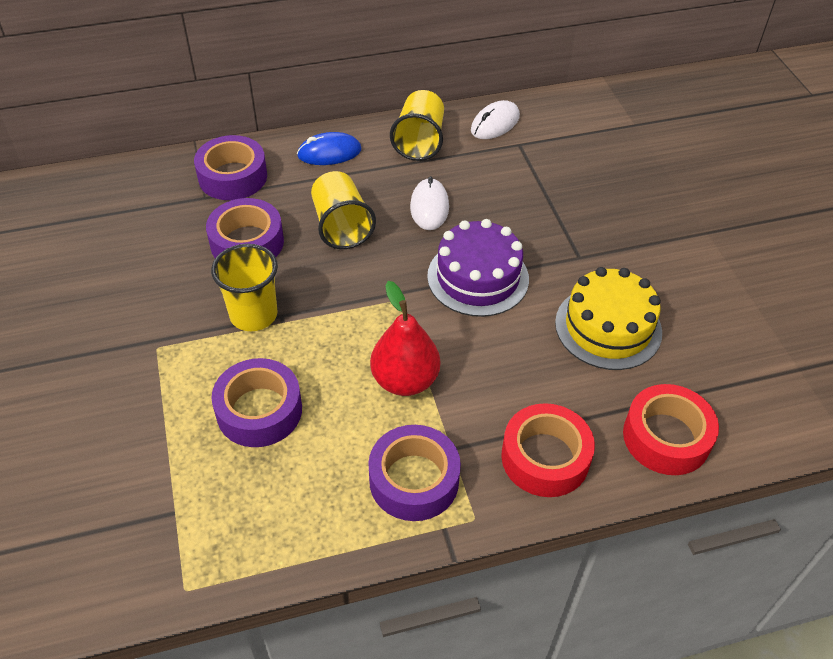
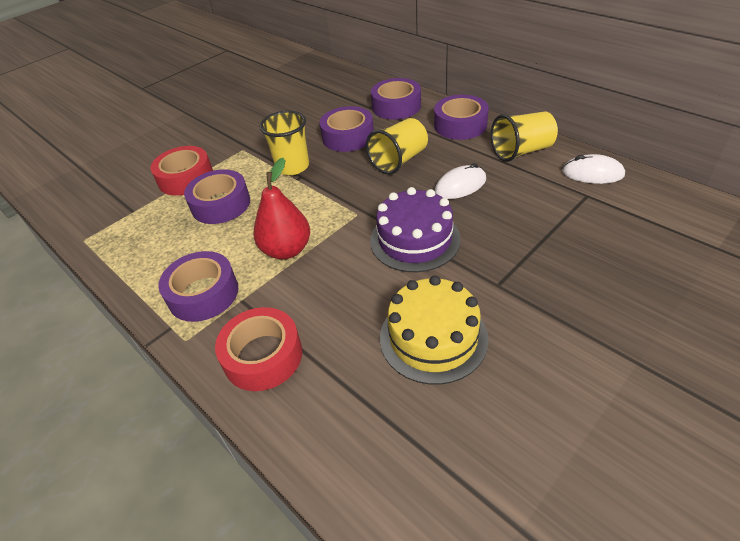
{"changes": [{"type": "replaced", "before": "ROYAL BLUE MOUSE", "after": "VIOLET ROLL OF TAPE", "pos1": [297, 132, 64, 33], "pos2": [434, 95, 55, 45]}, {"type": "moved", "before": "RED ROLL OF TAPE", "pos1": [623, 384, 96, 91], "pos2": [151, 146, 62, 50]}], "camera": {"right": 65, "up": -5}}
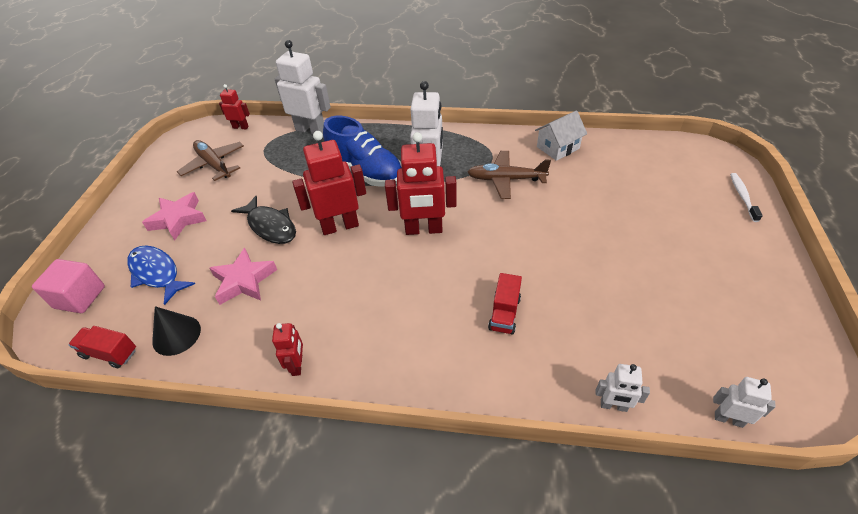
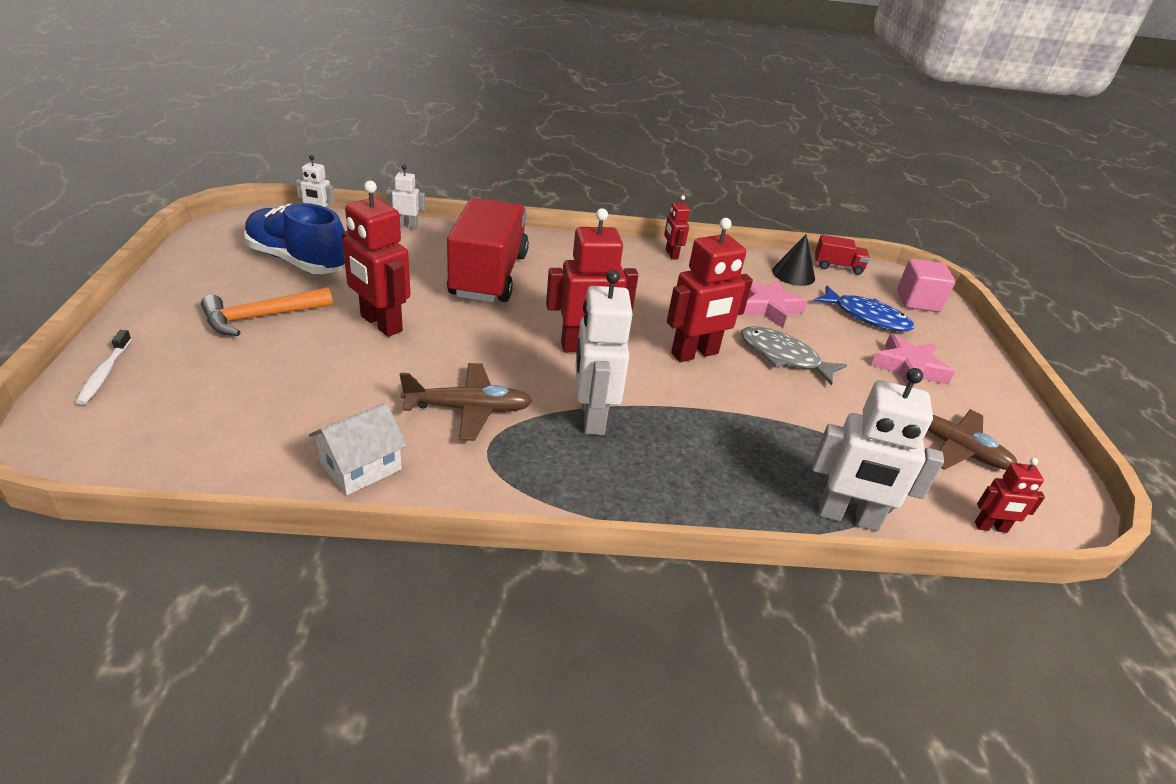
{"changes": [{"type": "recoloured", "before": "JET-BLACK FISH", "after": "ASH-GREY FISH", "pos1": [231, 196, 65, 48], "pos2": [741, 326, 106, 59]}, {"type": "moved", "before": "ROYAL BLUE SHOE", "pos1": [323, 116, 79, 71], "pos2": [244, 203, 101, 71]}, {"type": "resized", "before": "RED TRUCK", "pos1": [488, 273, 34, 62], "pos2": [447, 198, 82, 104], "scale": 2.31}, {"type": "added", "after": "ORANGE-COLOURED CARPENTER'S HAMMER", "pos2": [201, 287, 132, 49]}, {"type": "added", "after": "RED ROBOT FIGURE", "pos2": [341, 181, 69, 156]}], "camera": {"right": 165, "up": -10}}
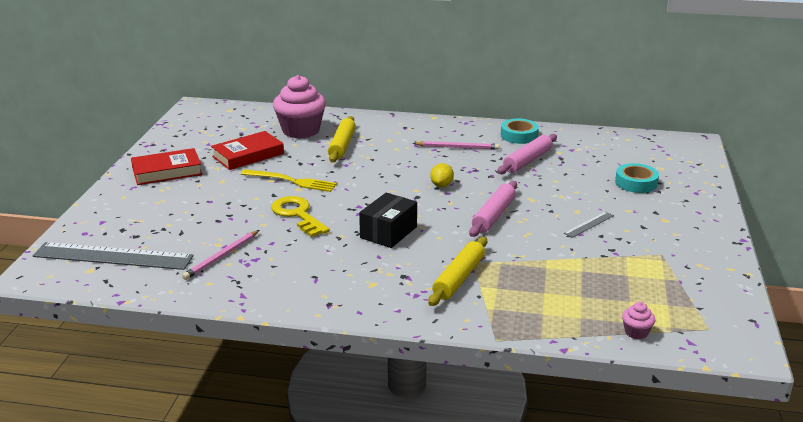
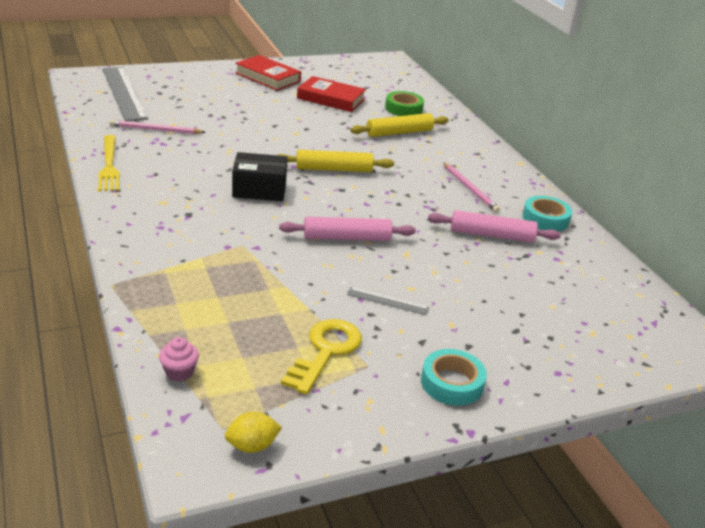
{"changes": [{"type": "moved", "before": "BRIGHT YELLOW FORK", "pos1": [241, 169, 96, 23], "pos2": [98, 135, 21, 56]}, {"type": "moved", "before": "BRIGHT YELLOW LATCHKEY", "pos1": [271, 196, 59, 41], "pos2": [281, 319, 81, 76]}, {"type": "replaced", "before": "PINK CUPCAKE", "after": "LEAF-GREEN ROLL OF TAPE", "pos1": [273, 75, 53, 64], "pos2": [385, 91, 39, 25]}, {"type": "moved", "before": "BRIGHT YELLOW PASTRY ROLLER", "pos1": [428, 237, 59, 69], "pos2": [278, 150, 116, 22]}, {"type": "moved", "before": "BRIGHT YELLOW LEMON", "pos1": [430, 163, 24, 24], "pos2": [225, 412, 57, 41]}, {"type": "moved", "before": "TURQUOISE ROLL OF TAPE", "pos1": [615, 163, 44, 30], "pos2": [421, 349, 66, 57]}], "camera": {"right": 55, "up": 5}}
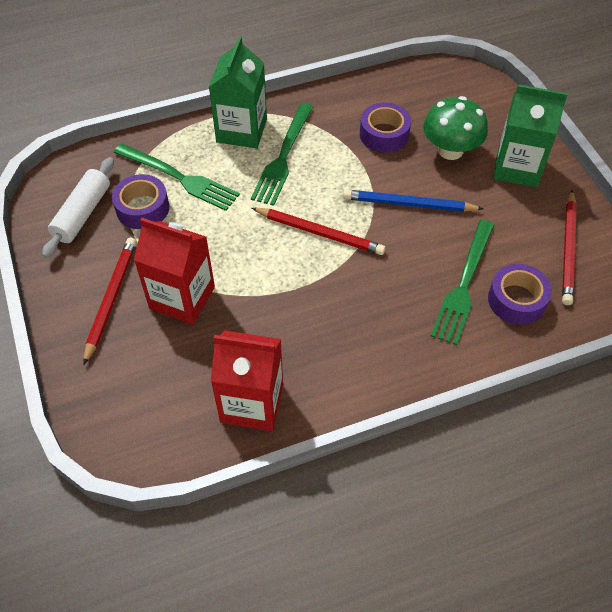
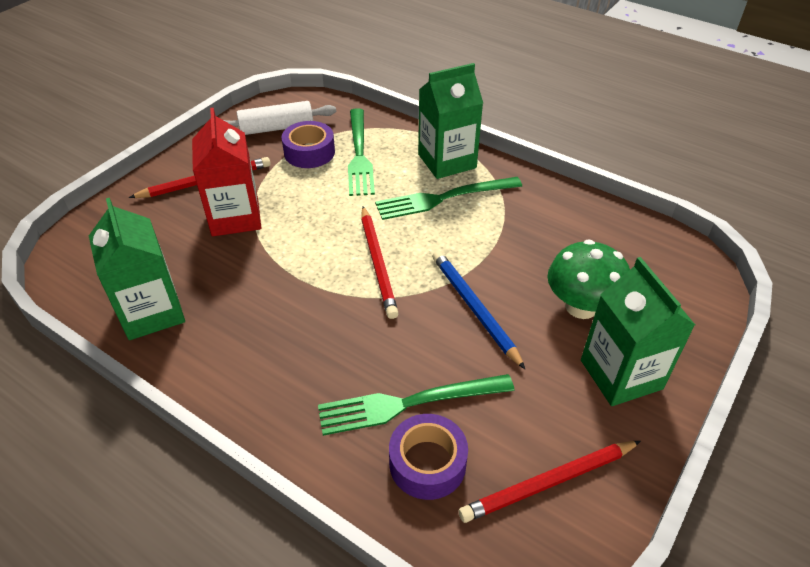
{"changes": [{"type": "recoloured", "before": "RED CARTON", "after": "LEAF-GREEN CARTON", "pos1": [211, 330, 72, 101], "pos2": [89, 198, 96, 142]}, {"type": "removed", "before": "VIOLET ROLL OF TAPE", "pos1": [360, 102, 51, 51]}], "camera": {"right": 55, "up": -10}}
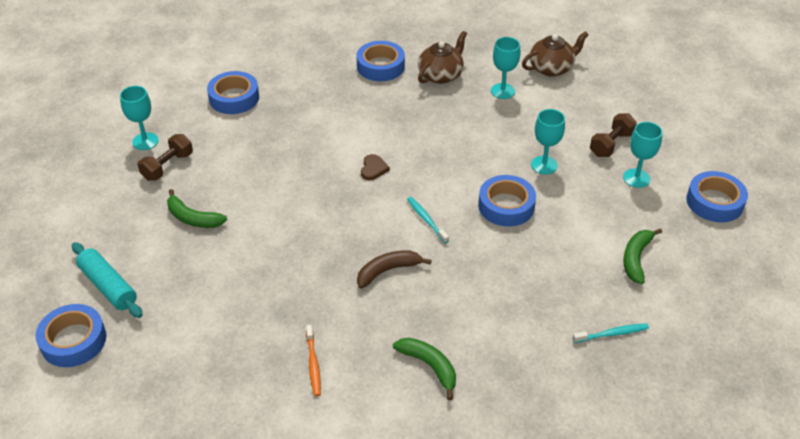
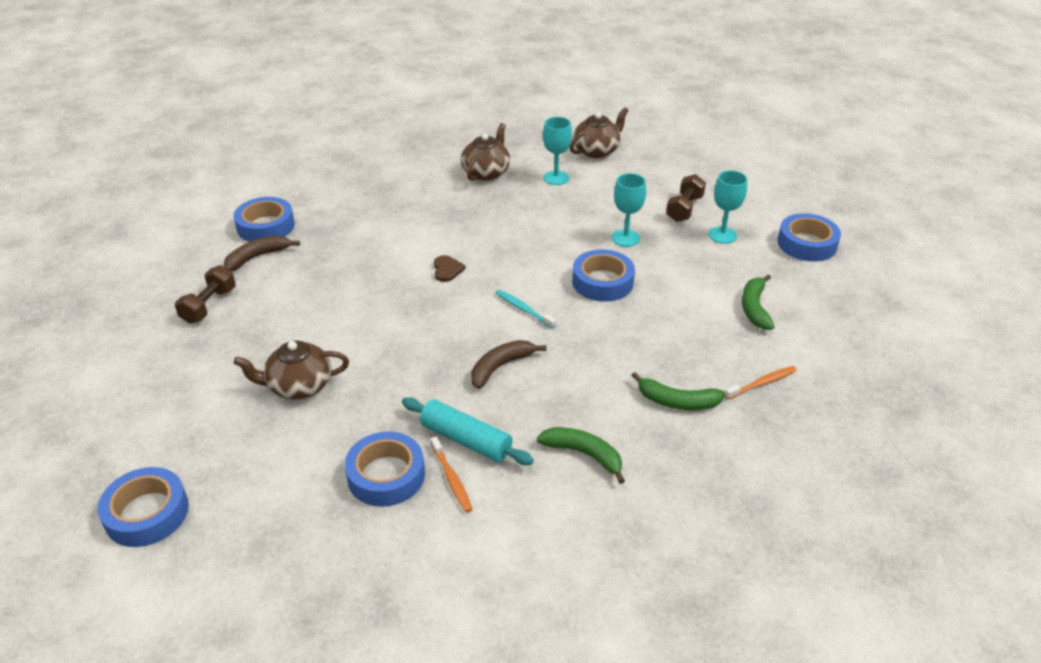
{"changes": [{"type": "moved", "before": "TURQUOISE PASTRY ROLLER", "pos1": [72, 242, 71, 76], "pos2": [402, 397, 132, 68]}, {"type": "removed", "before": "TURQUOISE GOBLET", "pos1": [120, 86, 39, 64]}, {"type": "moved", "before": "LEAF-GREEN TOY BANANA", "pos1": [167, 189, 60, 39], "pos2": [631, 372, 94, 38]}, {"type": "moved", "before": "ROYAL BLUE ROLL OF TAPE", "pos1": [357, 41, 48, 40], "pos2": [345, 431, 80, 76]}, {"type": "recoloured", "before": "TURQUOISE TOOTHBRUSH", "after": "ORANGE-COLOURED TOOTHBRUSH", "pos1": [573, 323, 76, 20], "pos2": [724, 366, 73, 33]}, {"type": "added", "after": "DARK BROWN TOY BANANA", "pos2": [224, 235, 76, 36]}, {"type": "added", "after": "DARK BROWN CHINA TEAPOT", "pos2": [233, 340, 116, 59]}], "camera": {"right": -15, "up": -5}}
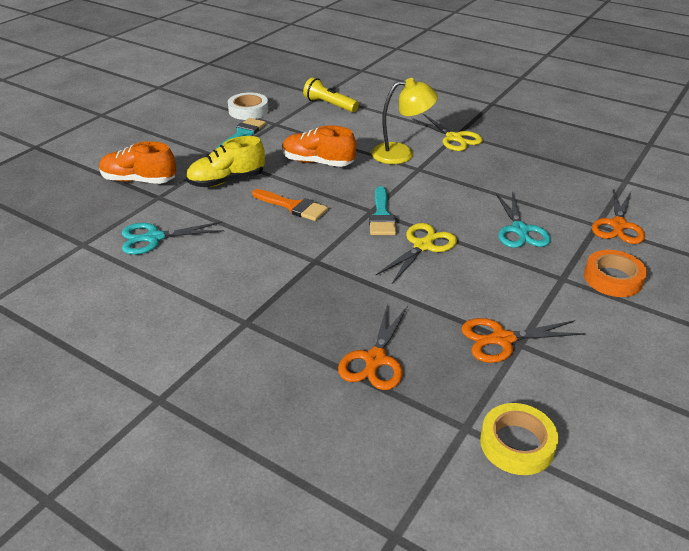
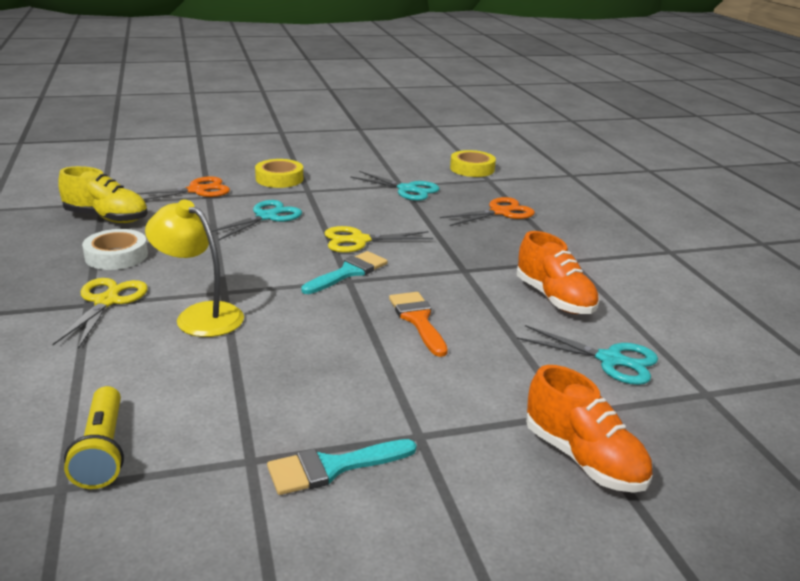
{"changes": [{"type": "moved", "before": "BRIGHT YELLOW SHOE", "pos1": [186, 136, 79, 51], "pos2": [58, 166, 90, 57]}, {"type": "moved", "before": "WHITE ROLL OF TAPE", "pos1": [228, 93, 40, 27], "pos2": [82, 229, 66, 41]}, {"type": "moved", "before": "ORANGE-COLOURED SHOE", "pos1": [282, 125, 74, 42], "pos2": [517, 231, 83, 83]}, {"type": "recoloured", "before": "ORANGE-COLOURED PAIR OF SCISSORS", "after": "TURQUOISE PAIR OF SCISSORS", "pos1": [461, 318, 124, 45], "pos2": [350, 171, 90, 30]}, {"type": "recoloured", "before": "ORANGE-COLOURED ROLL OF TAPE", "after": "BRIGHT YELLOW ROLL OF TAPE", "pos1": [584, 250, 63, 47], "pos2": [255, 159, 48, 29]}], "camera": {"right": -140, "up": -10}}
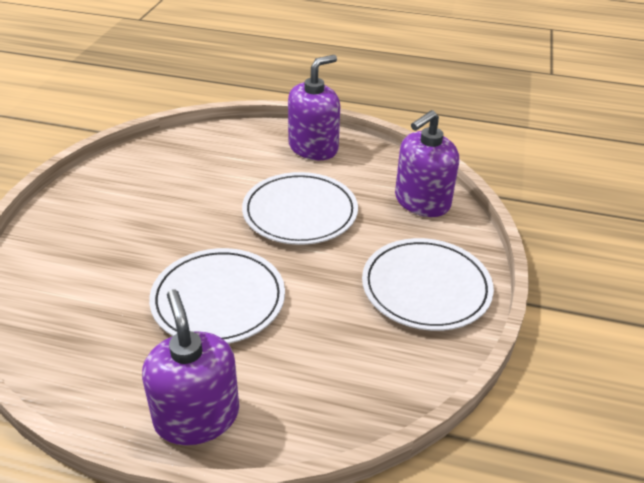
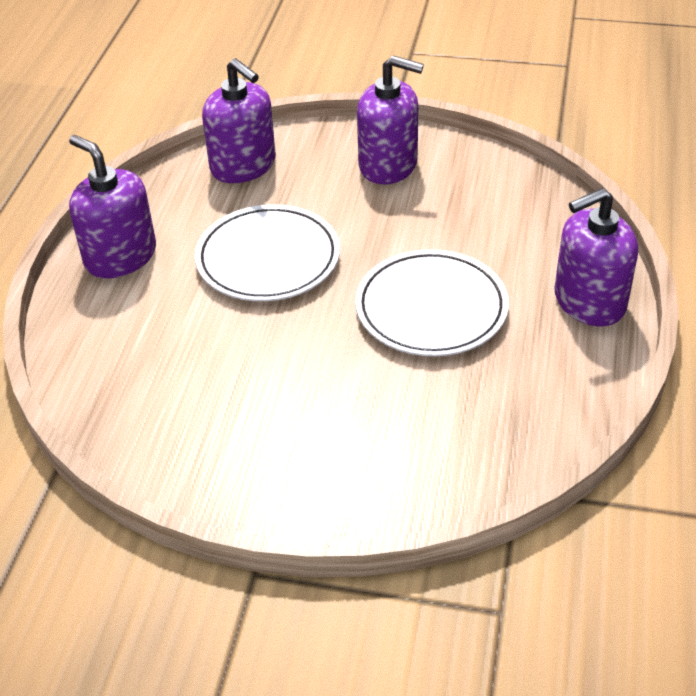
{"changes": [{"type": "replaced", "before": "WHITE DINNER PLATE", "after": "VIOLET SOAP DISPENSER", "pos1": [362, 238, 132, 93], "pos2": [357, 56, 67, 128]}], "camera": {"right": -90, "up": 5}}
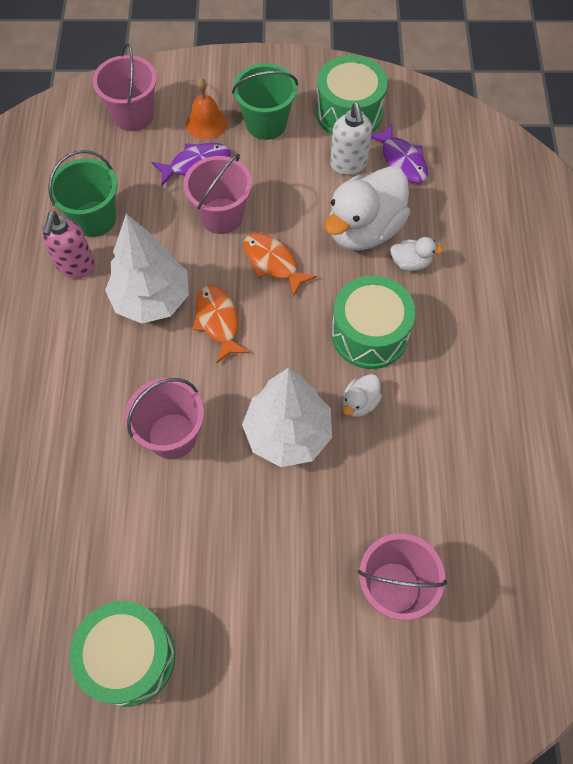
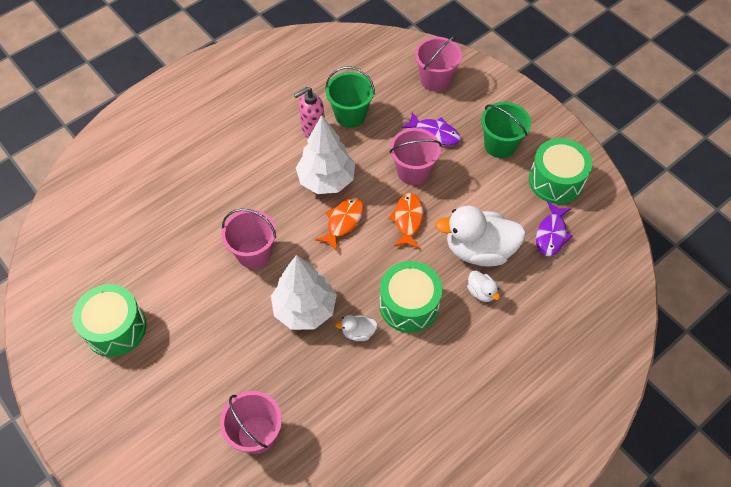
{"changes": [{"type": "removed", "before": "ORANGE-COLOURED SCHOOL BELL", "pos1": [186, 78, 41, 62]}, {"type": "removed", "before": "WHITE SOAP DISPENSER", "pos1": [330, 103, 42, 72]}], "camera": {"right": 50, "up": -5}}
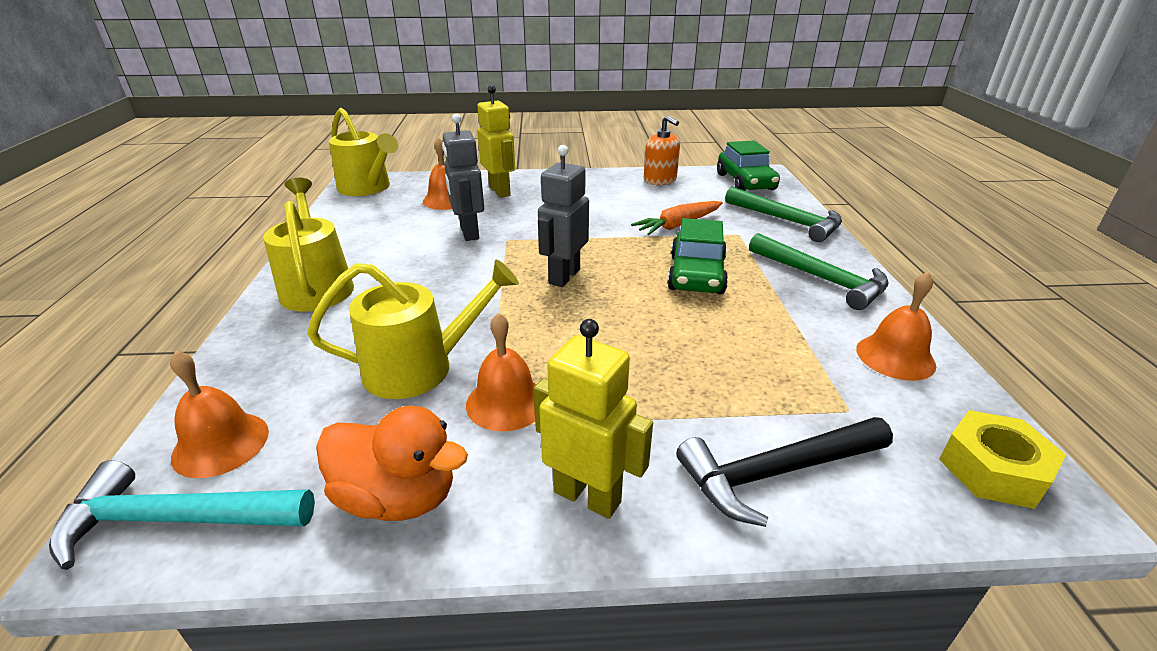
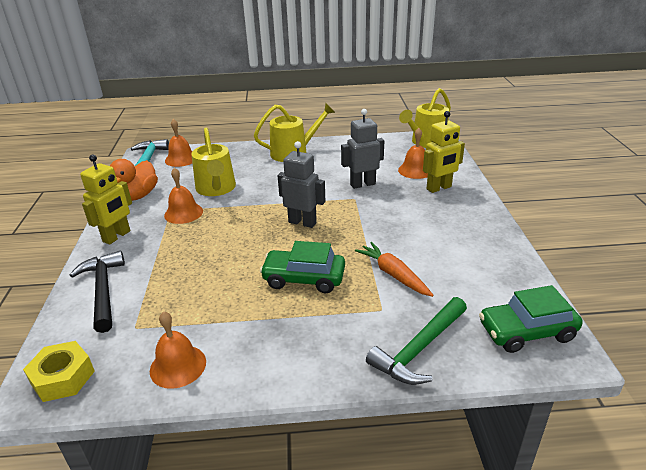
{"changes": [{"type": "removed", "before": "ORANGE-COLOURED SOAP DISPENSER", "pos1": [644, 115, 36, 70]}, {"type": "removed", "before": "LEAF-GREEN CARPENTER'S HAMMER", "pos1": [749, 233, 139, 77]}], "camera": {"right": 90, "up": 0}}
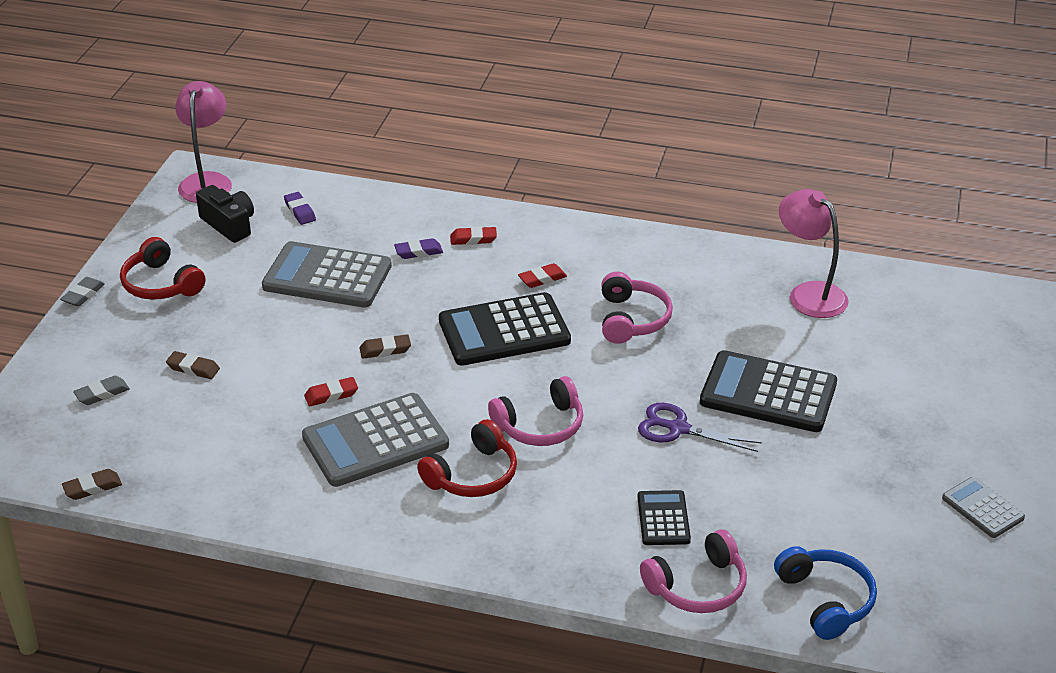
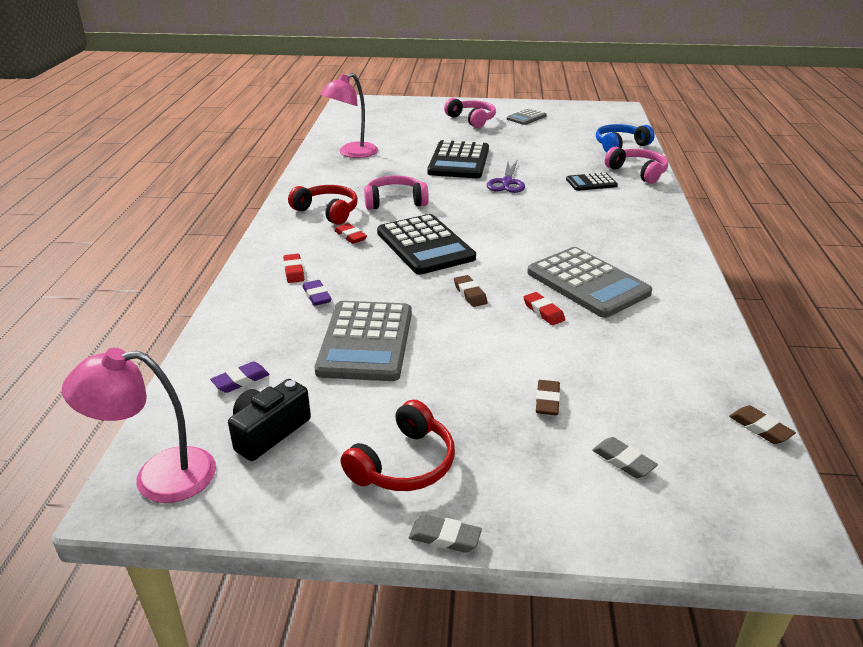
{"changes": [{"type": "moved", "before": "RED HEADPHONES", "pos1": [417, 419, 100, 78], "pos2": [288, 185, 70, 40]}, {"type": "moved", "before": "PINK HEADPHONES", "pos1": [488, 376, 95, 70], "pos2": [444, 98, 52, 30]}], "camera": {"right": -100, "up": -5}}
